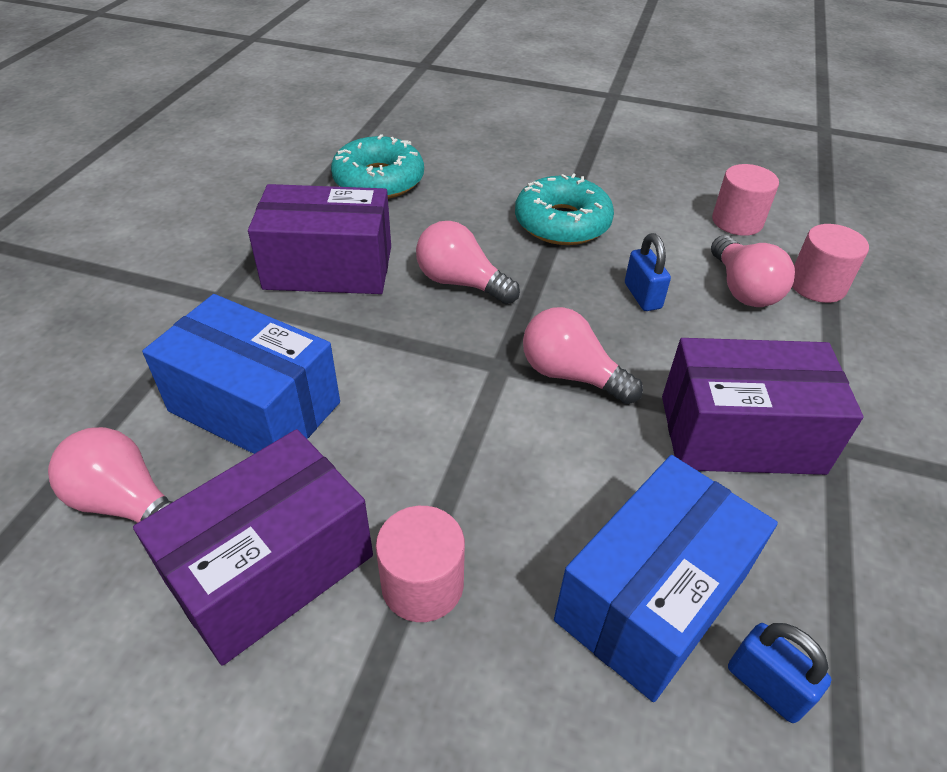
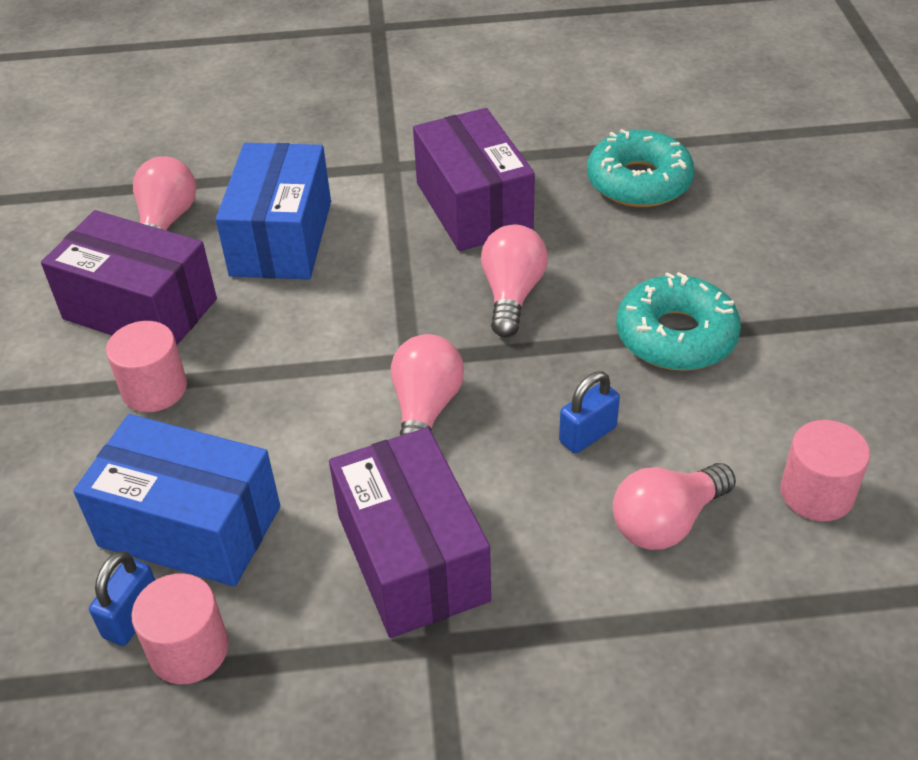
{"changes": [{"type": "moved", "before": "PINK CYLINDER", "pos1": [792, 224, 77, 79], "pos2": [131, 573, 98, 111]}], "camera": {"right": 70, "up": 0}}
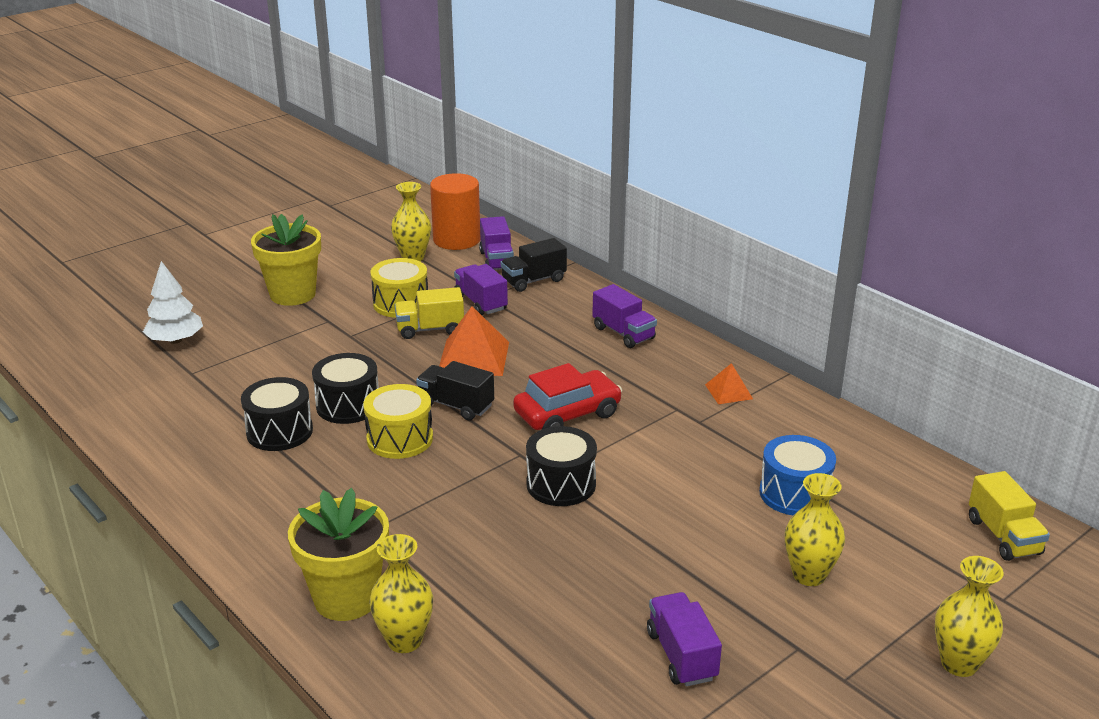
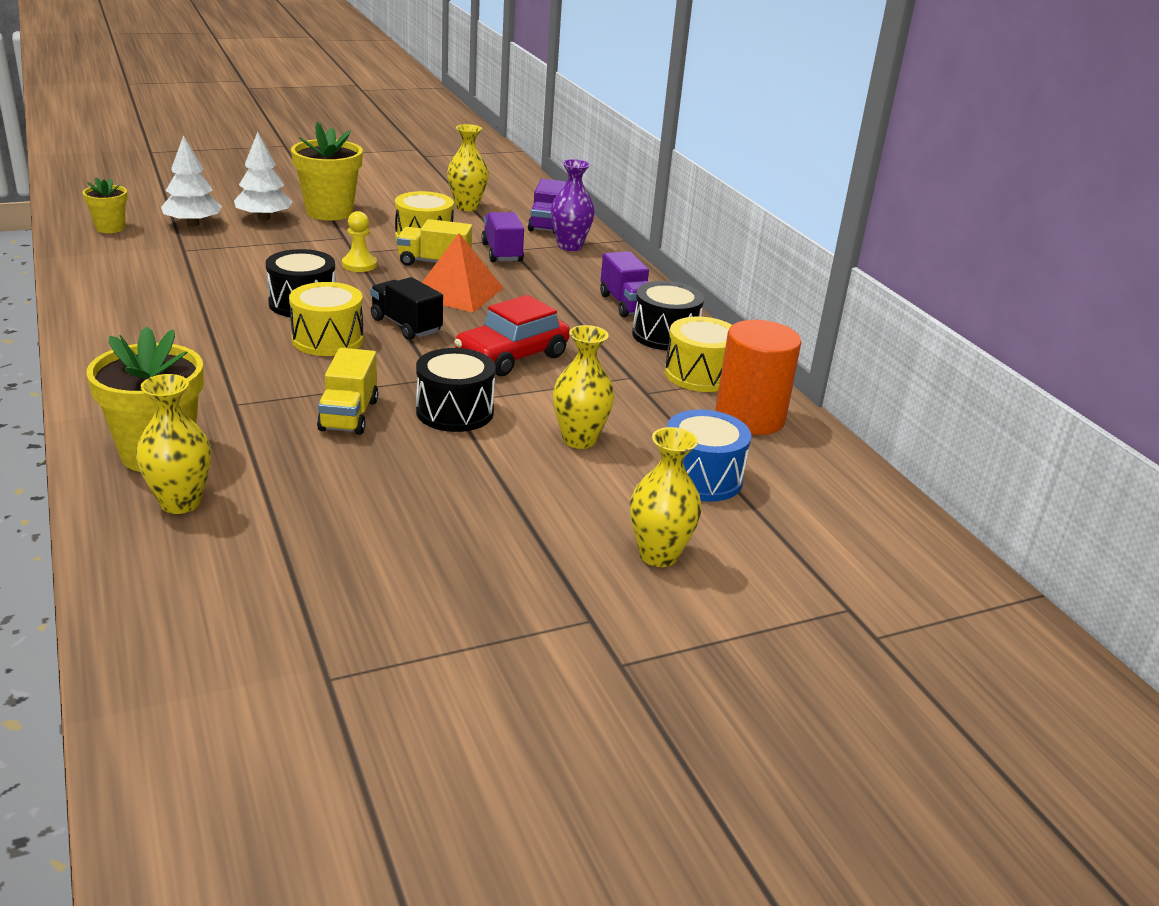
{"changes": [{"type": "moved", "before": "JET-BLACK DRUM", "pos1": [241, 377, 72, 74], "pos2": [632, 281, 72, 70]}, {"type": "moved", "before": "ORANGE-COLOURED CYLINDER", "pos1": [430, 173, 50, 77], "pos2": [715, 320, 86, 115]}, {"type": "replaced", "before": "JET-BLACK TRUCK", "after": "VIOLET TALL VASE", "pos1": [501, 238, 66, 54], "pos2": [551, 159, 44, 92]}, {"type": "turned", "before": "RED TOY CAR", "pos1": [513, 363, 109, 67], "pos2": [454, 295, 116, 81], "turn": 150}, {"type": "removed", "before": "VIOLET TRUCK", "pos1": [647, 592, 75, 94]}, {"type": "replaced", "before": "ORANGE-COLOURED PYRAMID SHAPE", "after": "BRIGHT YELLOW DRUM", "pos1": [705, 363, 48, 41], "pos2": [665, 317, 67, 75]}, {"type": "moved", "before": "BRIGHT YELLOW TALL VASE", "pos1": [935, 556, 69, 121], "pos2": [553, 325, 61, 124]}, {"type": "moved", "before": "BRIGHT YELLOW TRUCK", "pos1": [969, 471, 81, 90], "pos2": [317, 348, 61, 87]}, {"type": "added", "after": "BRIGHT YELLOW FLOWER POT", "pos2": [83, 177, 45, 56]}, {"type": "added", "after": "WHITE FIR TREE", "pos2": [234, 132, 59, 89]}, {"type": "added", "after": "BRIGHT YELLOW CHESS PAWN", "pos2": [342, 211, 35, 61]}], "camera": {"right": 15, "up": 0}}
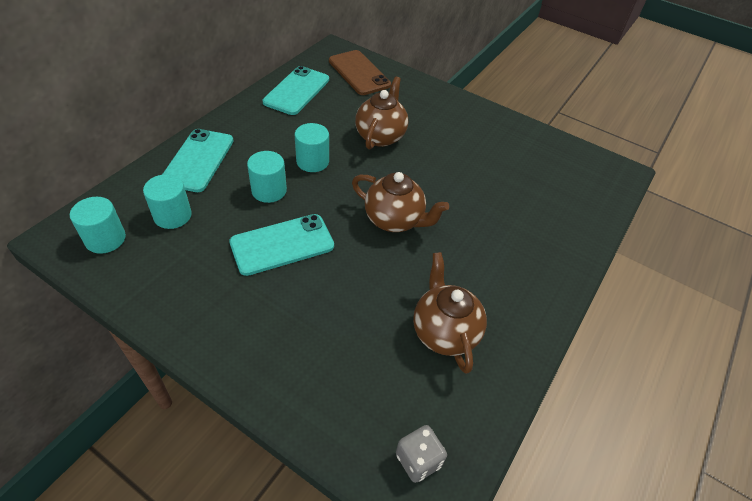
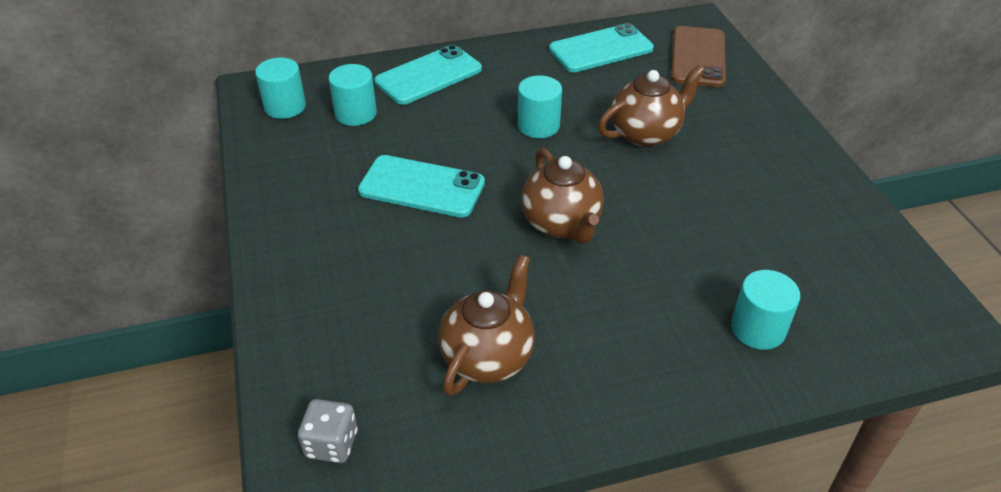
{"changes": [{"type": "moved", "before": "TURQUOISE CYLINDER", "pos1": [247, 151, 40, 52], "pos2": [731, 270, 69, 80]}], "camera": {"right": 45, "up": -5}}
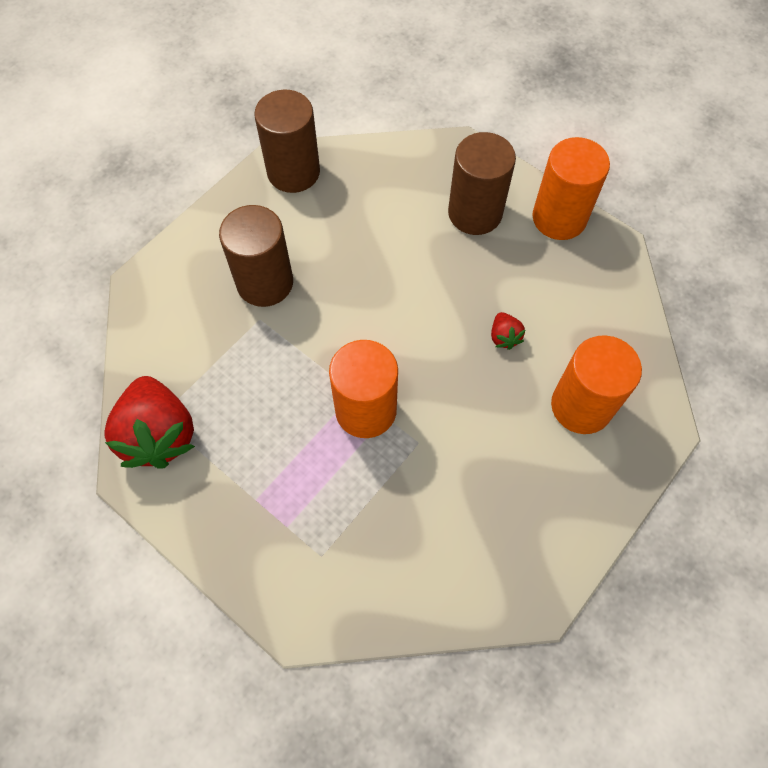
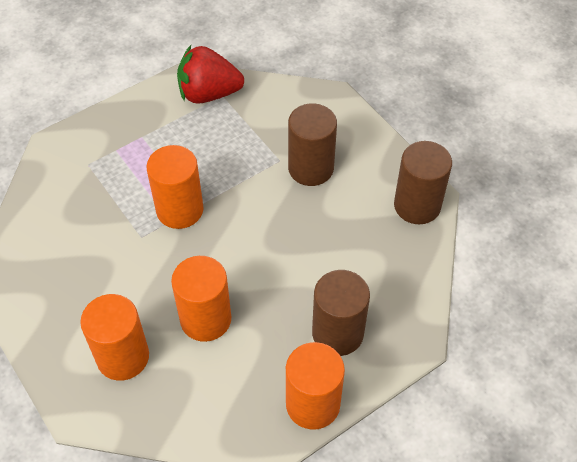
{"changes": [{"type": "replaced", "before": "RED BERRY", "after": "ORANGE-COLOURED CYLINDER", "pos1": [491, 312, 34, 38], "pos2": [171, 256, 60, 86]}], "camera": {"right": 105, "up": -10}}
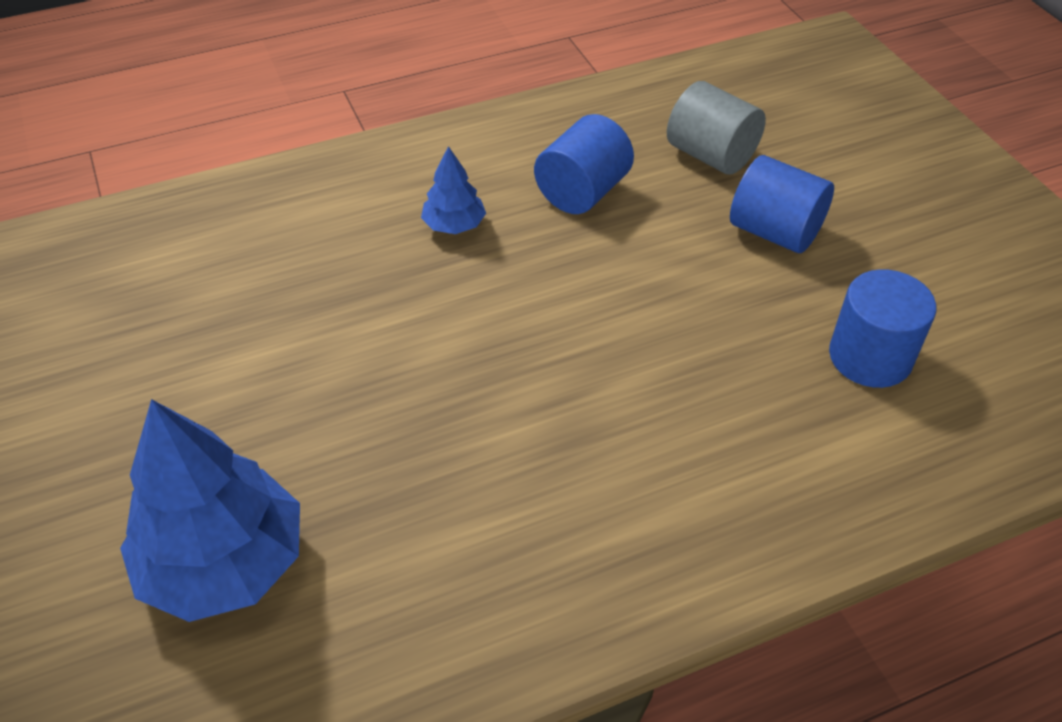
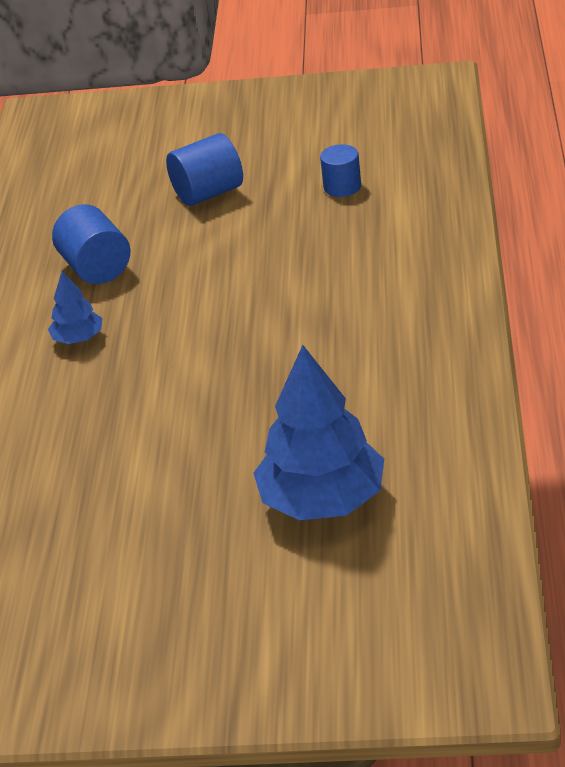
{"changes": [{"type": "removed", "before": "ASH-GREY CYLINDER", "pos1": [667, 81, 99, 94]}, {"type": "resized", "before": "ROYAL BLUE CYLINDER", "pos1": [829, 269, 107, 119], "pos2": [320, 144, 41, 53], "scale": 0.66}], "camera": {"right": -60, "up": -10}}
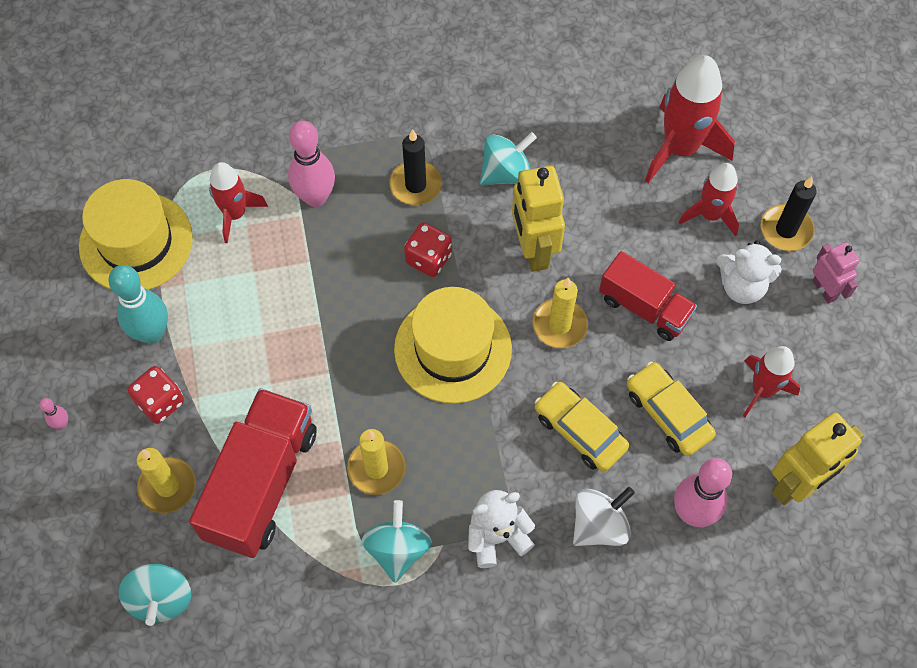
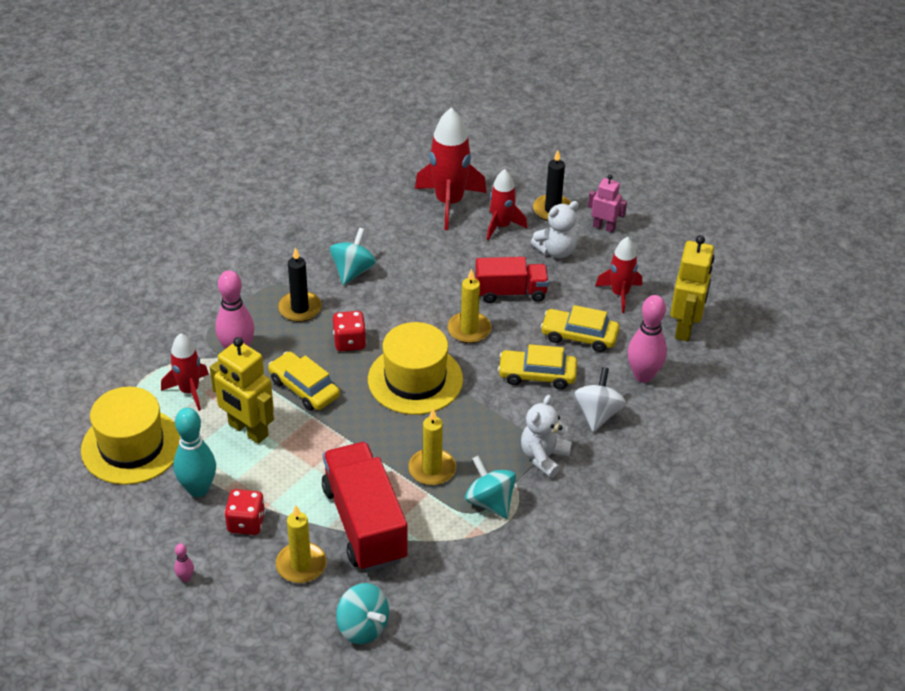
{"changes": [{"type": "moved", "before": "BRIGHT YELLOW ROBOT FIGURE", "pos1": [512, 166, 53, 106], "pos2": [210, 337, 64, 107]}, {"type": "added", "after": "BRIGHT YELLOW TOY CAR", "pos2": [268, 351, 72, 60]}], "camera": {"right": -40, "up": -20}}
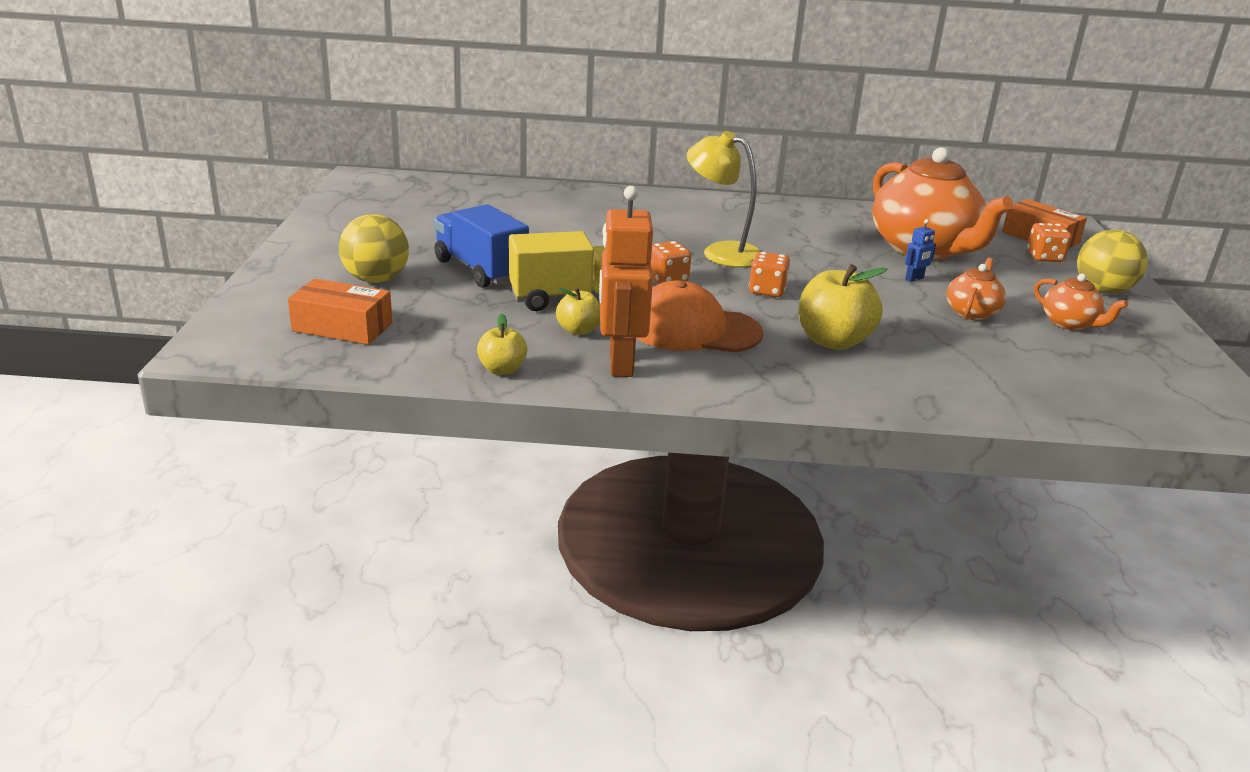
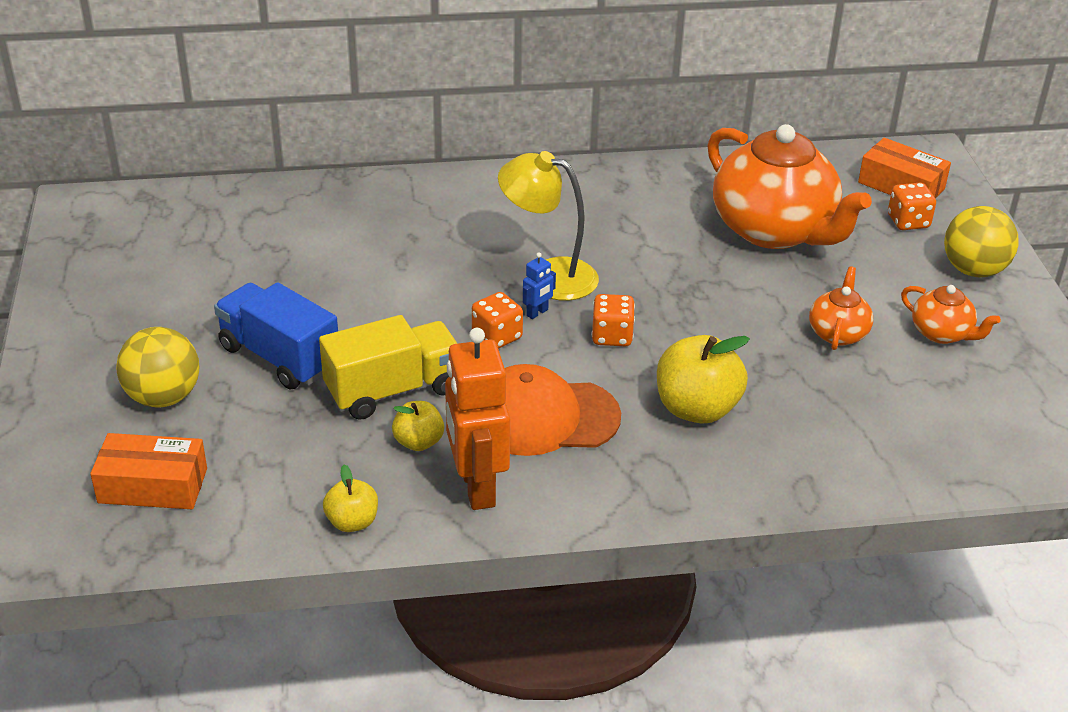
{"changes": [{"type": "moved", "before": "ROYAL BLUE ROBOT FIGURE", "pos1": [905, 219, 31, 63], "pos2": [523, 252, 33, 67]}], "camera": {"right": -10, "up": 10}}
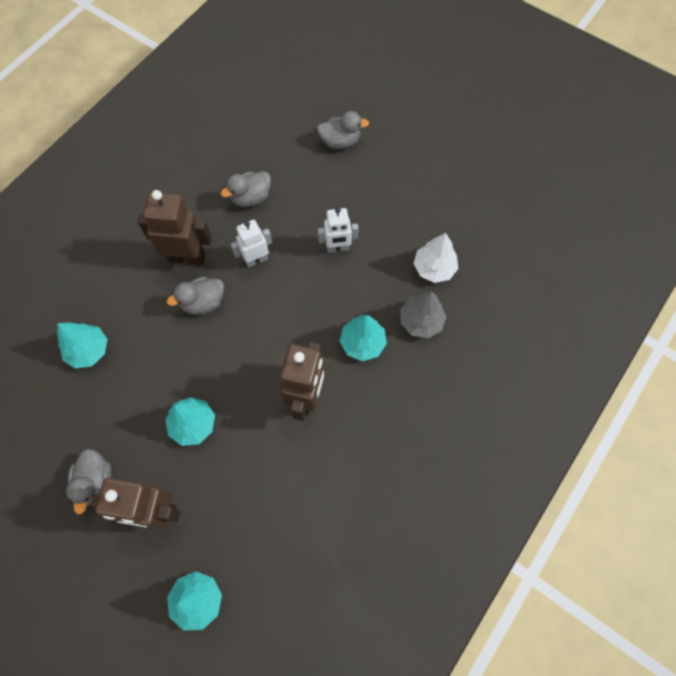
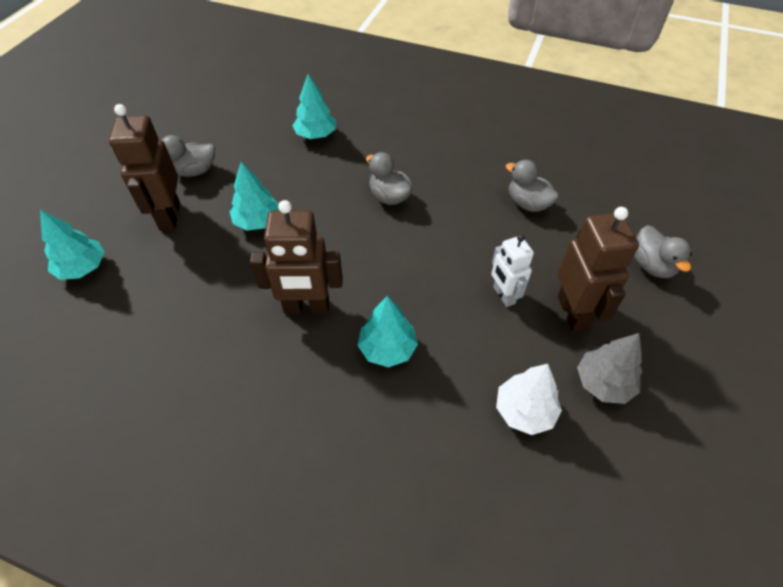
{"changes": [{"type": "moved", "before": "DARK BROWN ROBOT FIGURE", "pos1": [138, 190, 74, 76], "pos2": [558, 207, 81, 125]}, {"type": "removed", "before": "WHITE ROBOT FIGURE", "pos1": [231, 220, 41, 47]}, {"type": "moved", "before": "ASH-GREY FIR TREE", "pos1": [400, 291, 46, 47], "pos2": [577, 333, 65, 71]}], "camera": {"right": 75, "up": -15}}
